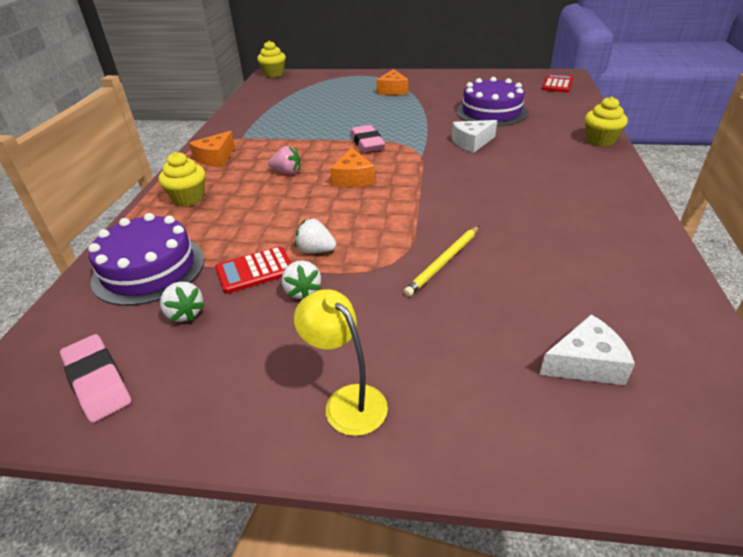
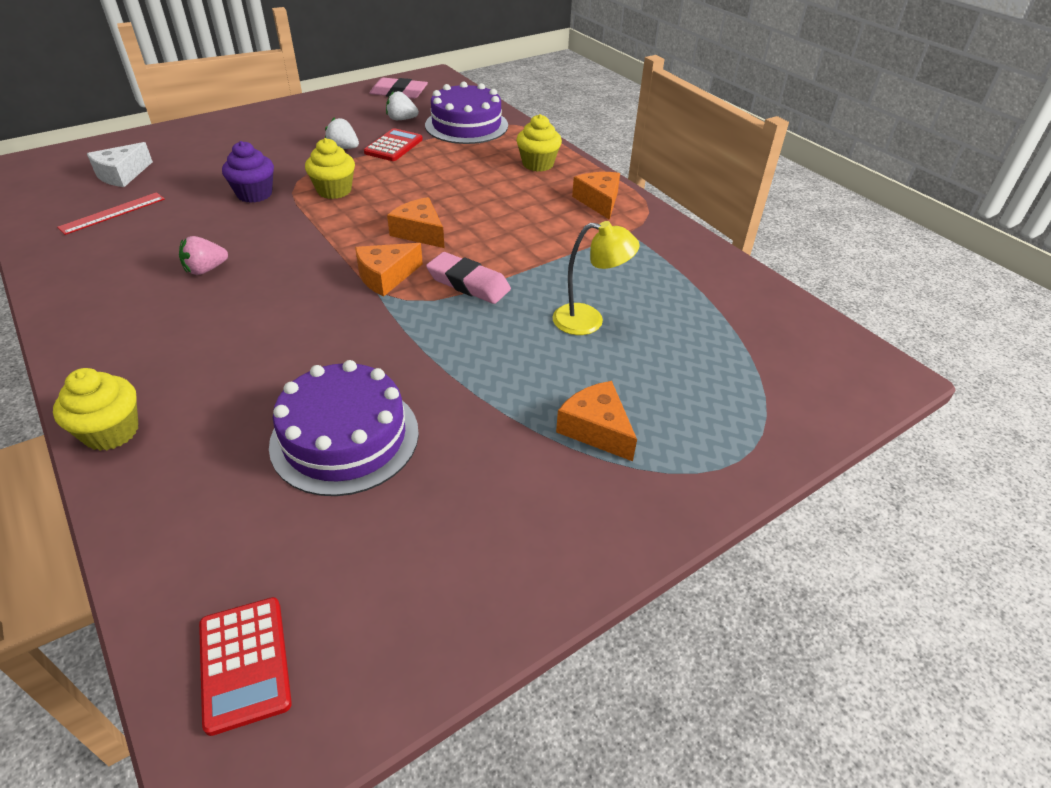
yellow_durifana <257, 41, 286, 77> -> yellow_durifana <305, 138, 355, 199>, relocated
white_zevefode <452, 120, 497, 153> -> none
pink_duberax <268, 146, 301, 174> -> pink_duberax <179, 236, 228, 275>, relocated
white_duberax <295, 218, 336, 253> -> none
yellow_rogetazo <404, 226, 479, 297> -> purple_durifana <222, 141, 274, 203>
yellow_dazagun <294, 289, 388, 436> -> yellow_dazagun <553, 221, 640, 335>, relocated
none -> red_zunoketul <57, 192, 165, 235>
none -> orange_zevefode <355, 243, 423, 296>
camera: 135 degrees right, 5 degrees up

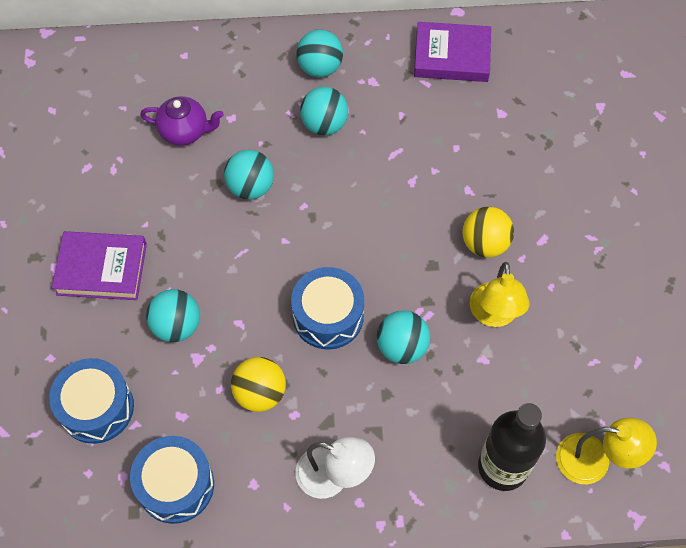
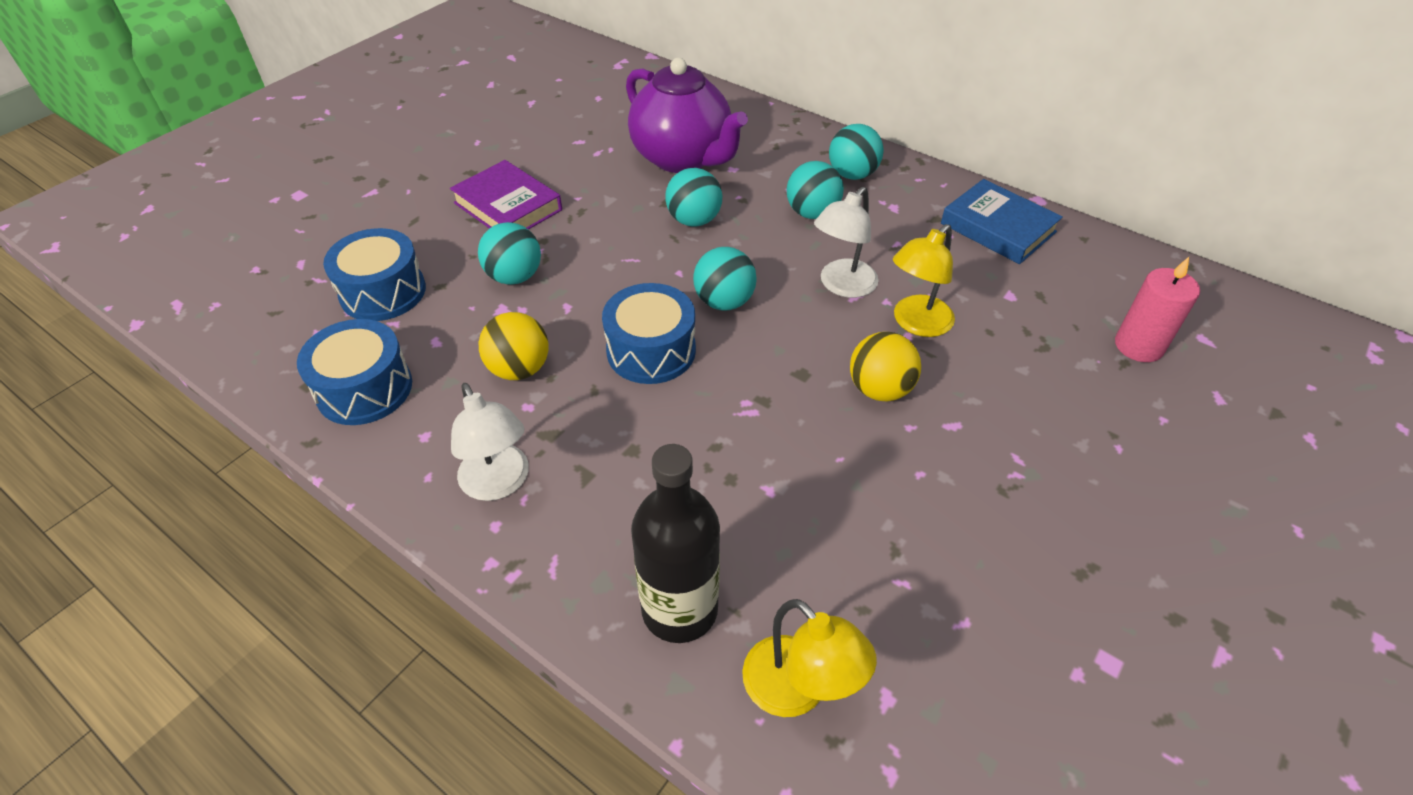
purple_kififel <414, 22, 491, 82> -> blue_kififel <941, 179, 1063, 264>
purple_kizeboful <140, 96, 224, 146> -> purple_kizeboful <626, 58, 748, 173>, x1.85
yellow_dazagun <469, 262, 529, 327> -> yellow_dazagun <893, 224, 955, 337>, relocated
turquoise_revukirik <377, 311, 430, 364> -> turquoise_revukirik <693, 247, 757, 310>, relocated
none -> white_dazagun <814, 187, 879, 298>
none -> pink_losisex <1115, 257, 1200, 362>
camera: 40 degrees right, 15 degrees down

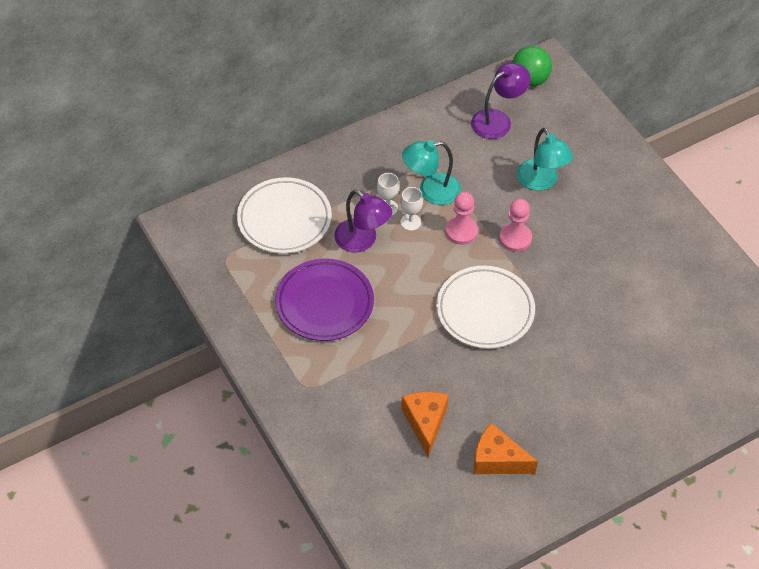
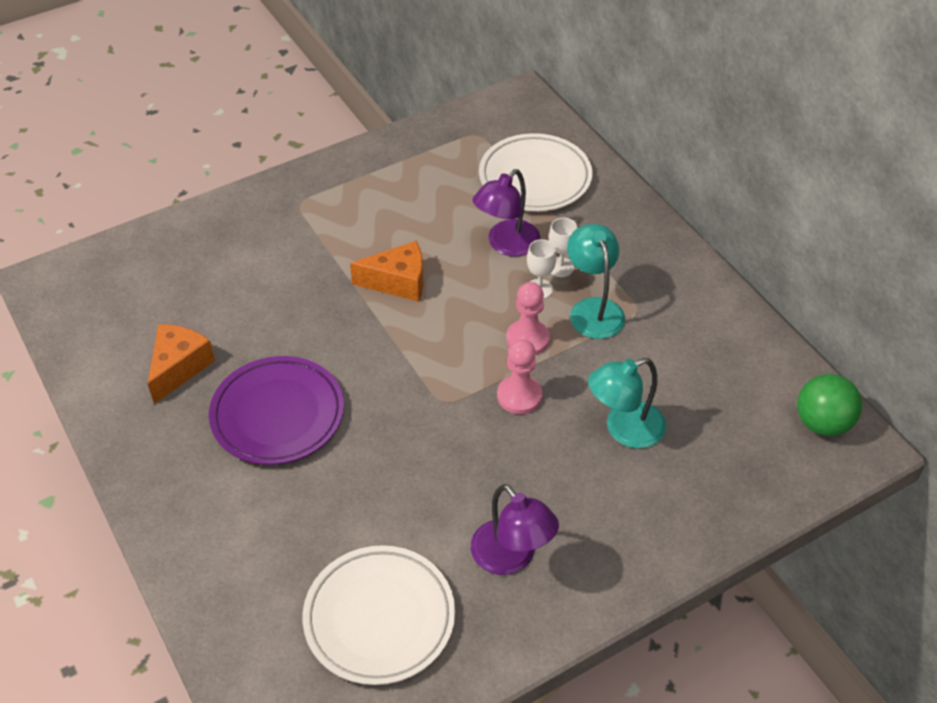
purple_dazagun <471, 63, 531, 139> -> purple_dazagun <471, 484, 559, 575>, relocated
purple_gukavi <275, 258, 374, 341> -> purple_gukavi <209, 356, 344, 465>, relocated
white_gukavi <436, 266, 535, 349> -> white_gukavi <302, 545, 455, 685>, relocated
orange_zevefode <401, 392, 449, 457> -> orange_zevefode <350, 241, 423, 302>, relocated
camera: 90 degrees right, 5 degrees down

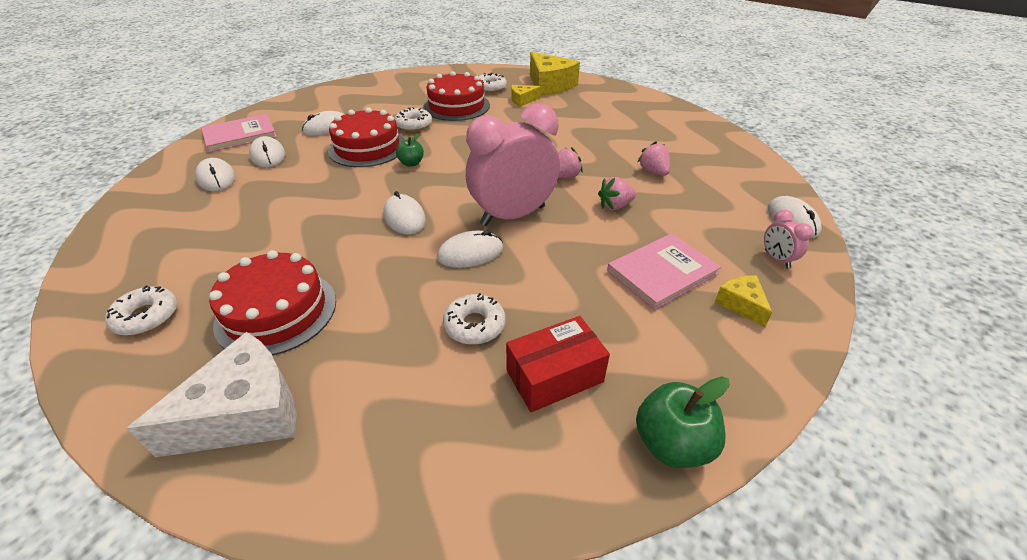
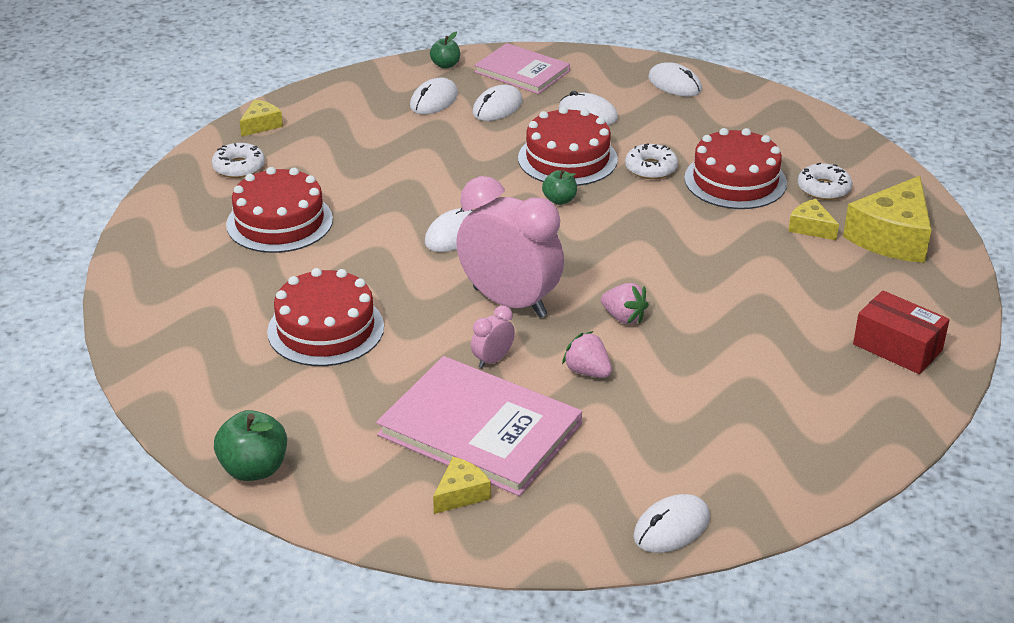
pink_duberax <637, 141, 670, 176> -> none
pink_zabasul <764, 210, 813, 269> -> pink_zabasul <471, 306, 515, 368>, relocated
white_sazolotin <437, 231, 503, 268> -> white_sazolotin <648, 62, 702, 97>, relocated
pink_kififel <607, 233, 721, 310> -> pink_kififel <376, 356, 582, 496>, x1.55
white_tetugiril <443, 293, 505, 345> -> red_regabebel <267, 268, 384, 366>
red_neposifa <506, 316, 610, 412> -> red_neposifa <853, 290, 950, 374>, relocated
white_zevefode <126, 332, 297, 457> -> none
none -> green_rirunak <430, 32, 460, 69>
none -> yellow_zevefode <239, 99, 283, 137>
camera: 65 degrees right, 5 degrees down

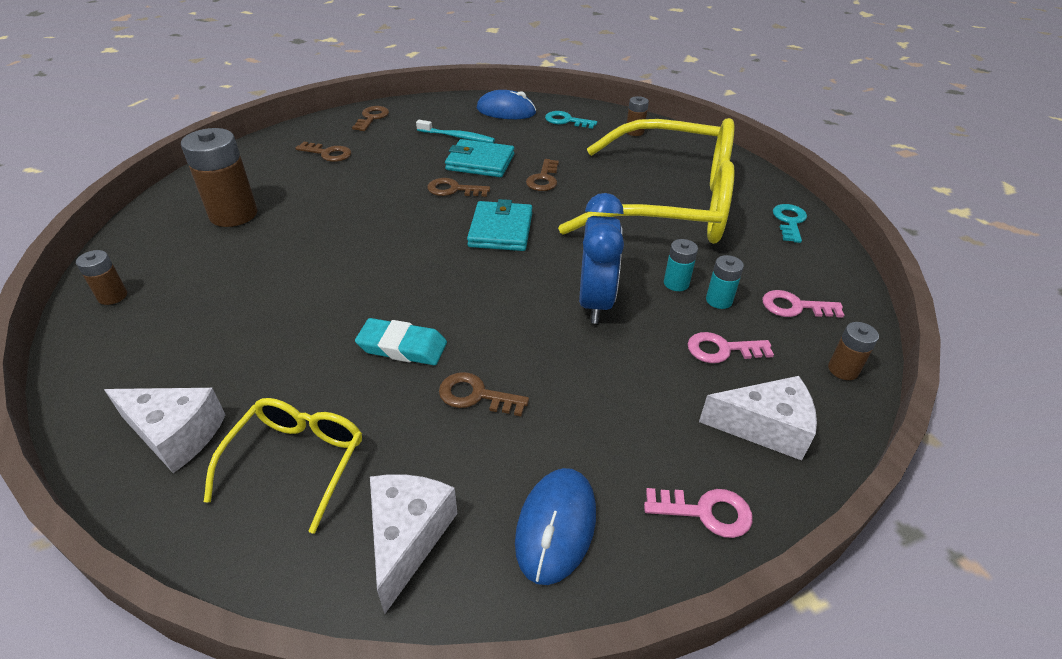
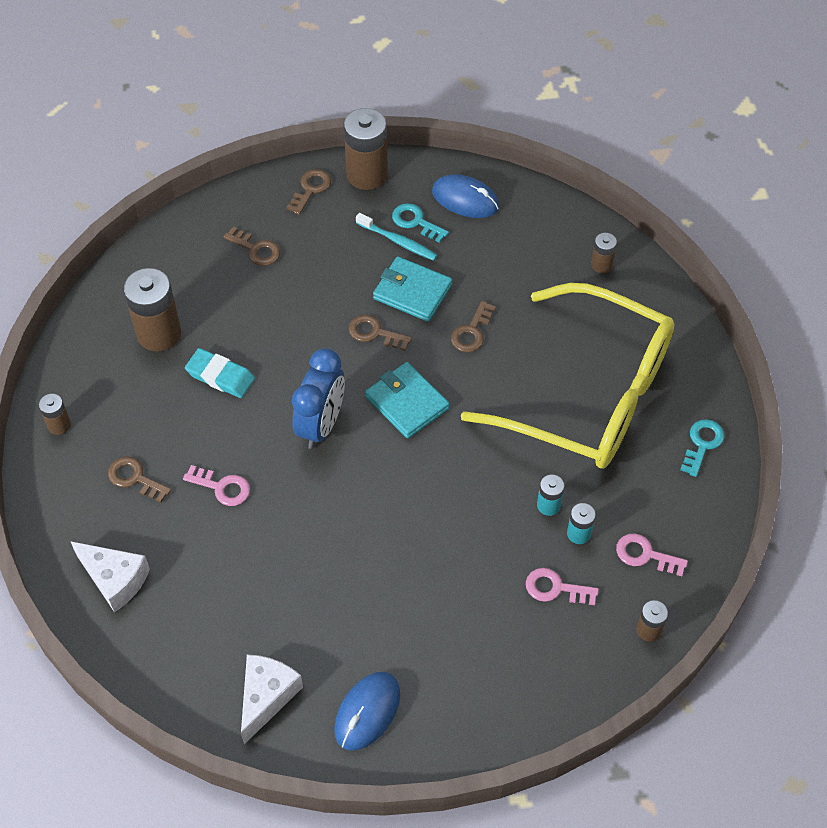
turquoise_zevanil <545, 111, 597, 129> -> turquoise_zevanil <392, 203, 449, 243>, relocated
blue_zabasul <579, 193, 624, 324> -> blue_zabasul <292, 348, 345, 449>, relocated
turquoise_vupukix <467, 199, 533, 251> -> turquoise_vupukix <365, 362, 449, 439>, 60 degrees counterclockwise
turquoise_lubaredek <355, 318, 447, 365> -> turquoise_lubaredek <185, 348, 255, 398>, relocated
brown_zevanil <439, 372, 529, 416> -> brown_zevanil <108, 456, 171, 503>, relocated
white_zevefode <699, 376, 817, 460> -> none
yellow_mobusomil <204, 398, 362, 534> -> none
pink_zevanil <644, 488, 753, 538> -> pink_zevanil <183, 465, 250, 506>, relocated
none -> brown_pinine <344, 108, 388, 190>
camera: 15 degrees right, 15 degrees up

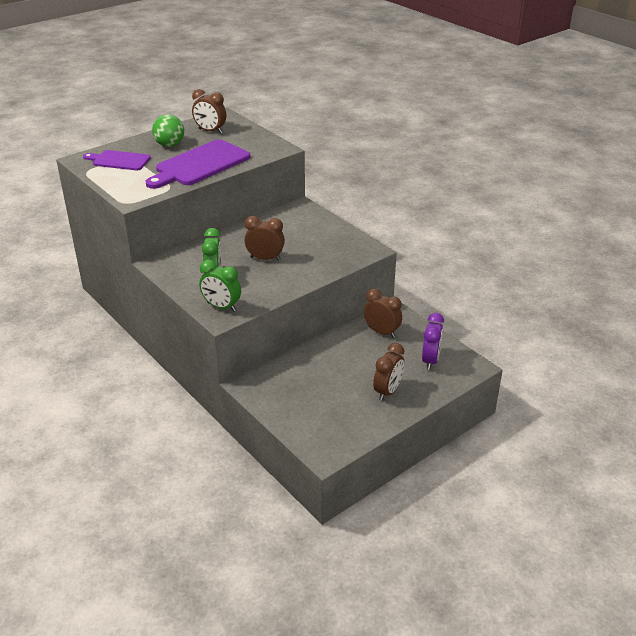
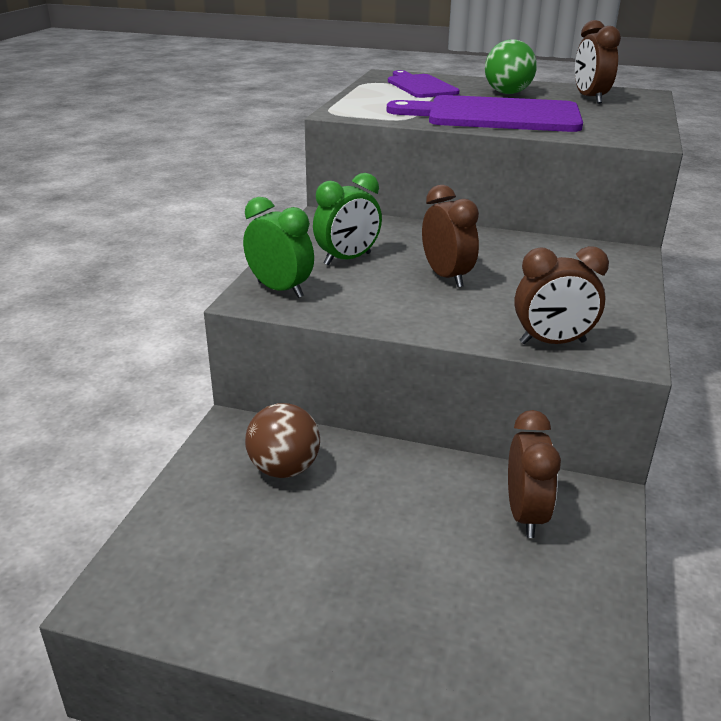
green_zabasul <199, 260, 241, 312> -> green_zabasul <243, 197, 314, 298>, 135 degrees clockwise
purple_zabasul <422, 313, 444, 370> -> none
brown_zabasul <373, 343, 404, 401> -> brown_zabasul <514, 246, 609, 344>, relocated
none -> brown_revukirik <245, 403, 320, 478>
camera: 55 degrees right, 5 degrees down

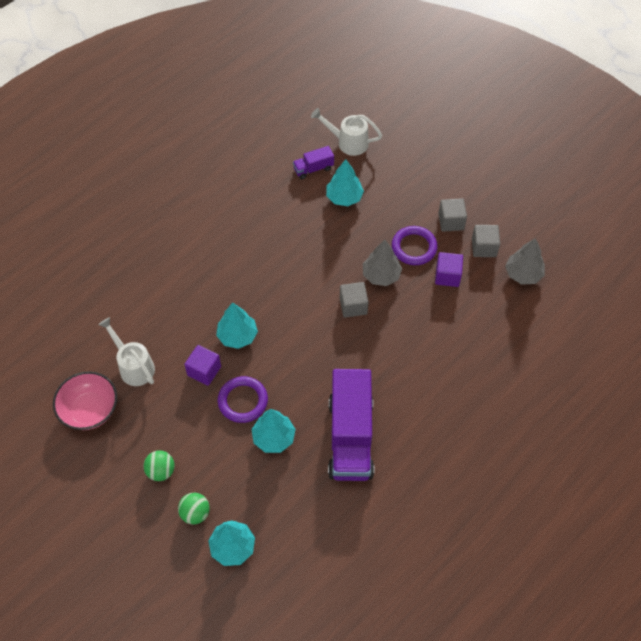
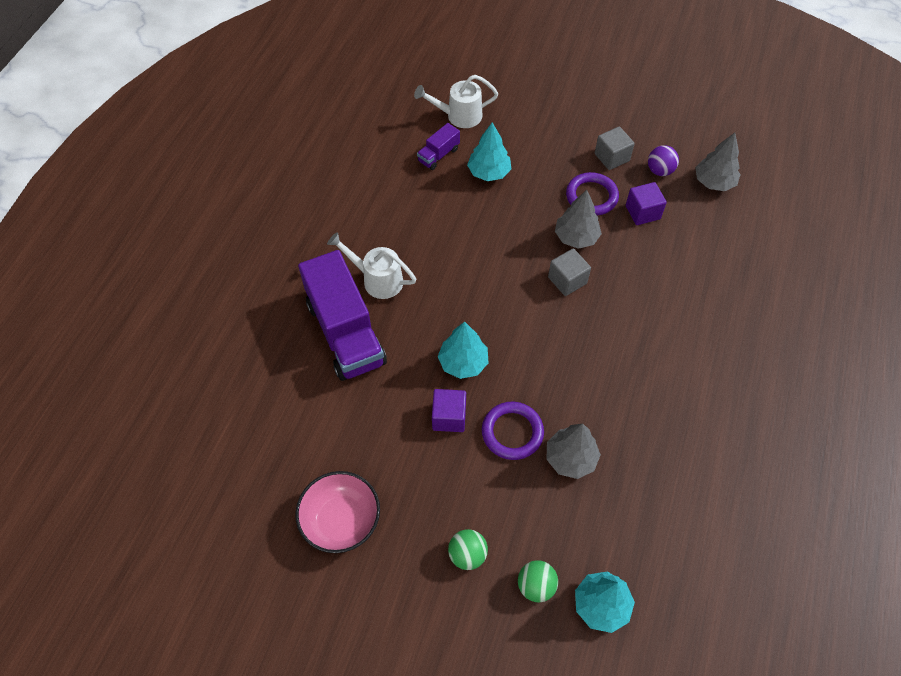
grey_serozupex <472, 225, 500, 257> -> purple_revukirik <648, 145, 679, 176>
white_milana <98, 317, 155, 386> -> white_milana <327, 232, 416, 299>, relocated
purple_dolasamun <328, 369, 374, 481> -> purple_dolasamun <298, 250, 387, 381>, relocated
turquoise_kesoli <251, 409, 296, 453> -> grey_kesoli <546, 424, 601, 479>
camera: 25 degrees left, 0 degrees up

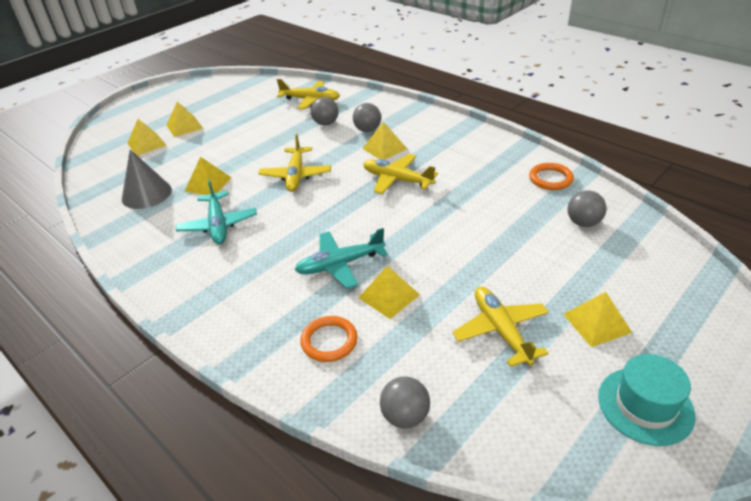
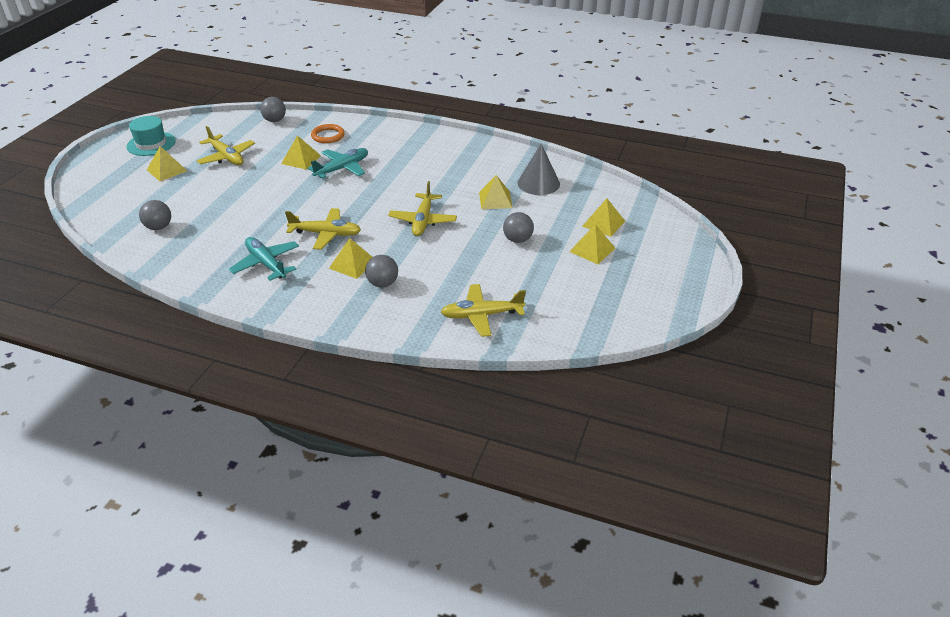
grey_revukirik <311, 97, 338, 126> -> grey_revukirik <503, 212, 534, 243>, relocated
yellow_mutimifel <258, 134, 331, 192> -> yellow_mutimifel <388, 181, 457, 236>, 150 degrees counterclockwise
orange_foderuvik <529, 163, 574, 190> -> none
turquoise_mutimifel <176, 179, 257, 244> -> turquoise_mutimifel <229, 237, 299, 281>, relocated
camera: 155 degrees right, 0 degrees up

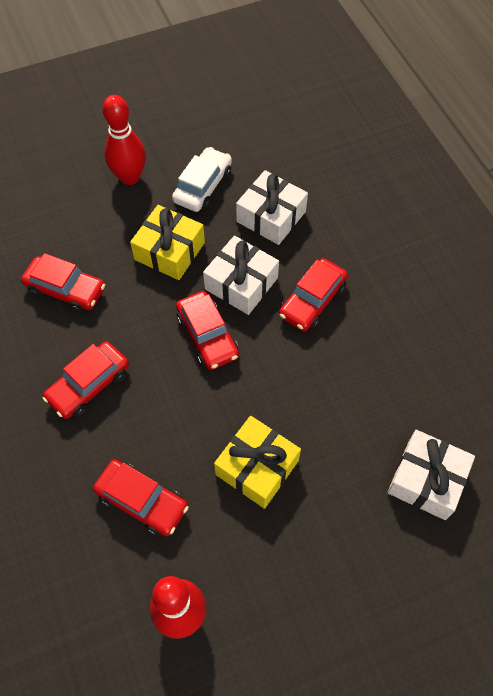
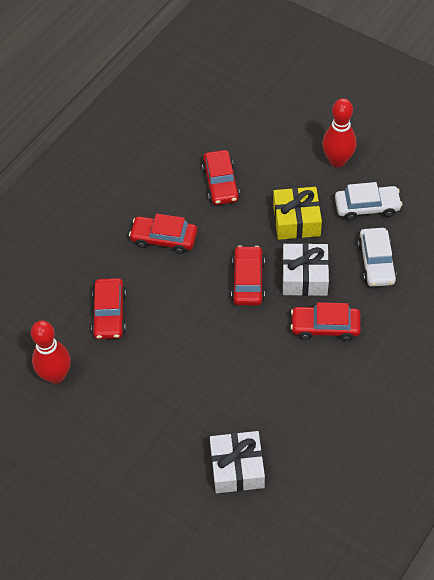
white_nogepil <236, 170, 308, 245> -> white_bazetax <358, 228, 397, 287>
red_bazetax <176, 291, 239, 370> -> red_bazetax <231, 246, 265, 305>, 150 degrees clockwise
yellow_nogepil <214, 416, 301, 509> -> none
camera: 60 degrees right, 5 degrees down

